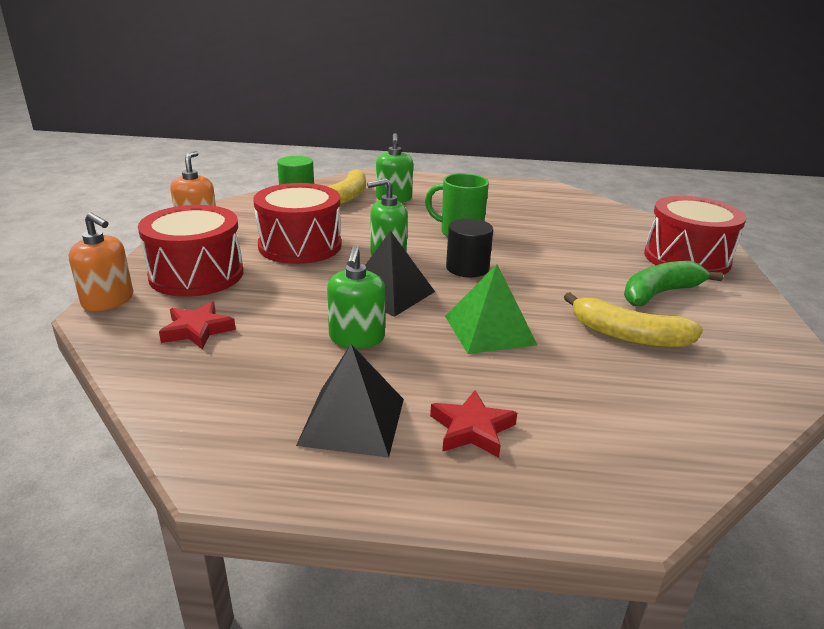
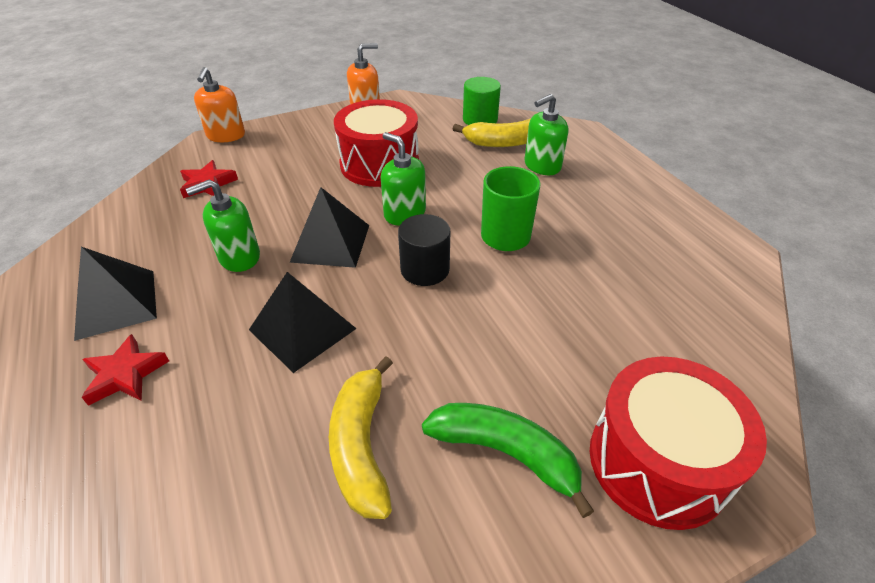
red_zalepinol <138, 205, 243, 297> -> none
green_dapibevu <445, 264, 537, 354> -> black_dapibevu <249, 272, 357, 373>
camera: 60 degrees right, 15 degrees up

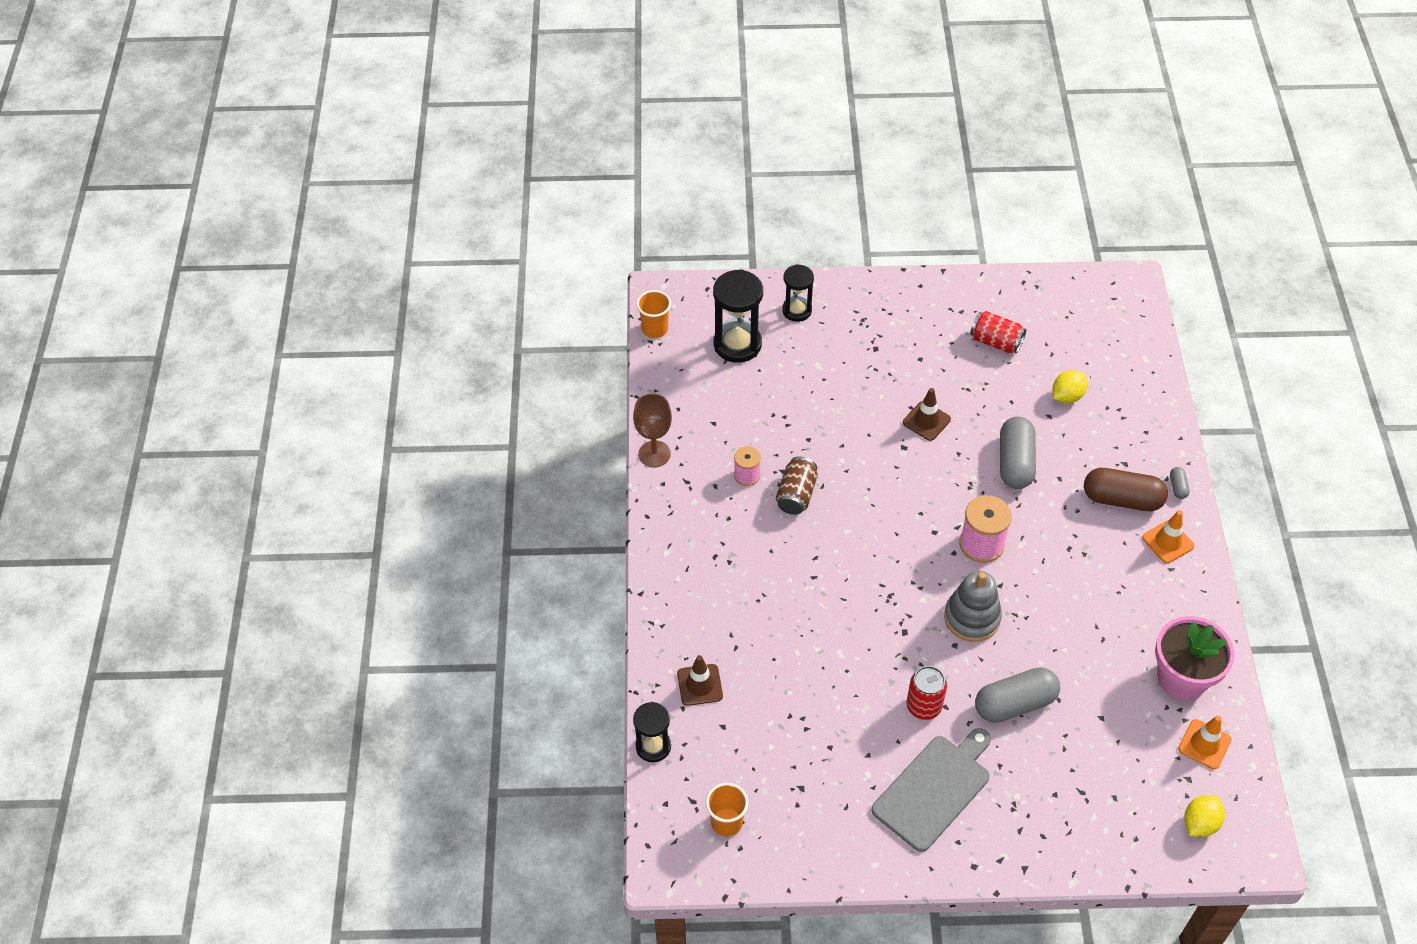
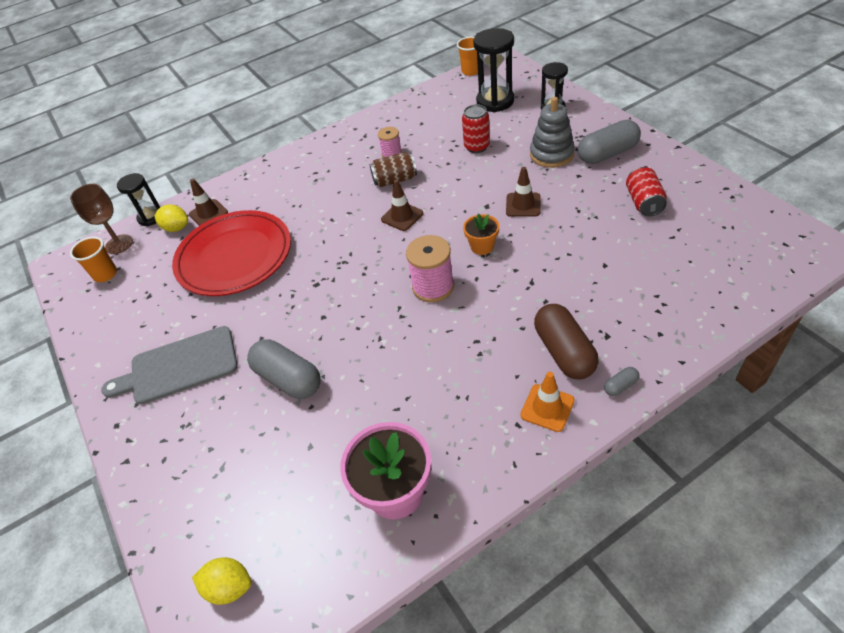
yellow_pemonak <1052, 370, 1087, 403> -> yellow_pemonak <154, 205, 188, 232>, relocated
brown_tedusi <633, 393, 672, 467> -> brown_tedusi <70, 184, 133, 254>, relocated
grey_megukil <1000, 416, 1036, 489> -> grey_megukil <578, 120, 641, 164>, relocated
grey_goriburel <944, 571, 1002, 642> -> grey_goriburel <530, 97, 575, 168>, relocated
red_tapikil <907, 666, 947, 720> -> red_tapikil <462, 104, 490, 153>, relocated
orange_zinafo <1178, 715, 1231, 769> -> none
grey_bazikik <872, 728, 991, 852> -> grey_bazikik <101, 326, 238, 404>, 150 degrees clockwise
none -> brown_zinafo <381, 179, 423, 231>
none -> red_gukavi <172, 210, 291, 296>
none -> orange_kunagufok <463, 214, 499, 255>
camera: 65 degrees right, 5 degrees down

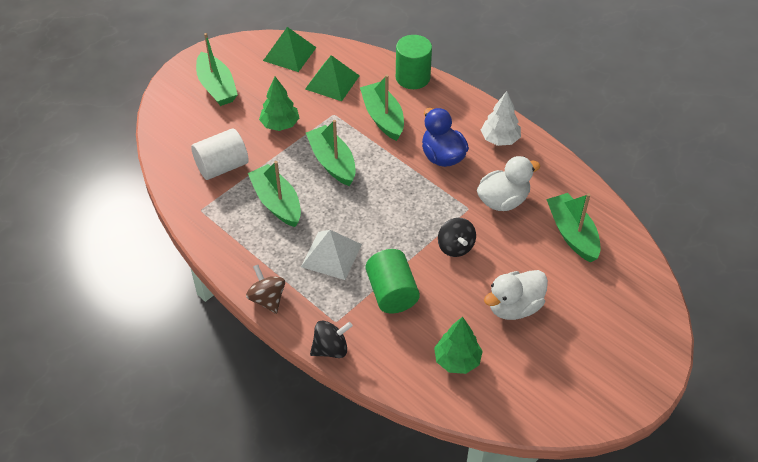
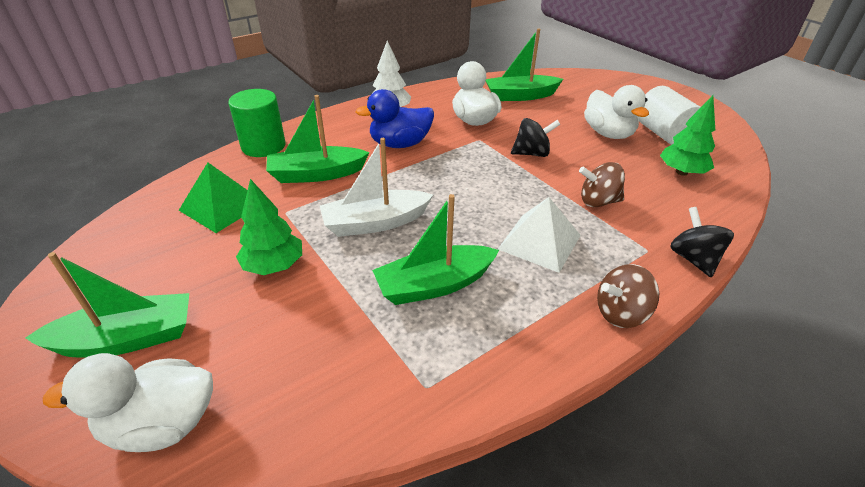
green_dapibevu <263, 27, 317, 72> -> none
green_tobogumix <306, 120, 356, 186> -> white_tobogumix <320, 138, 433, 237>
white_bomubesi <191, 128, 249, 180> -> white_bomubesi <638, 86, 701, 145>, relocated
green_bomubesi <366, 249, 420, 314> -> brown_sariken <579, 162, 625, 207>
none -> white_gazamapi <43, 353, 213, 452>
camera: 80 degrees left, 10 degrees down

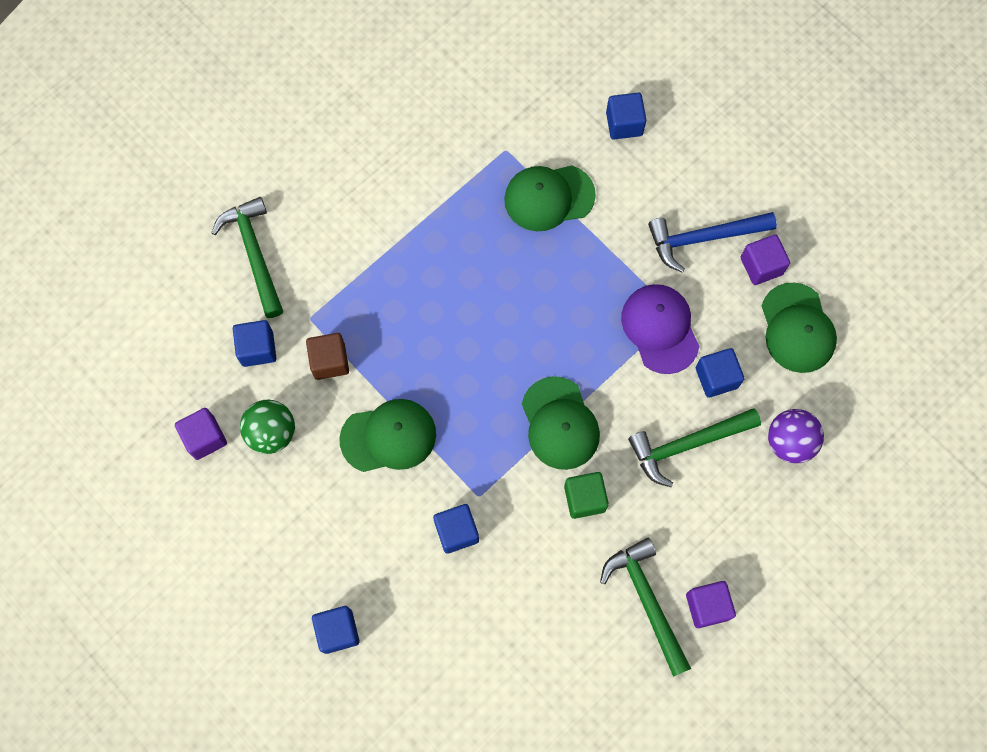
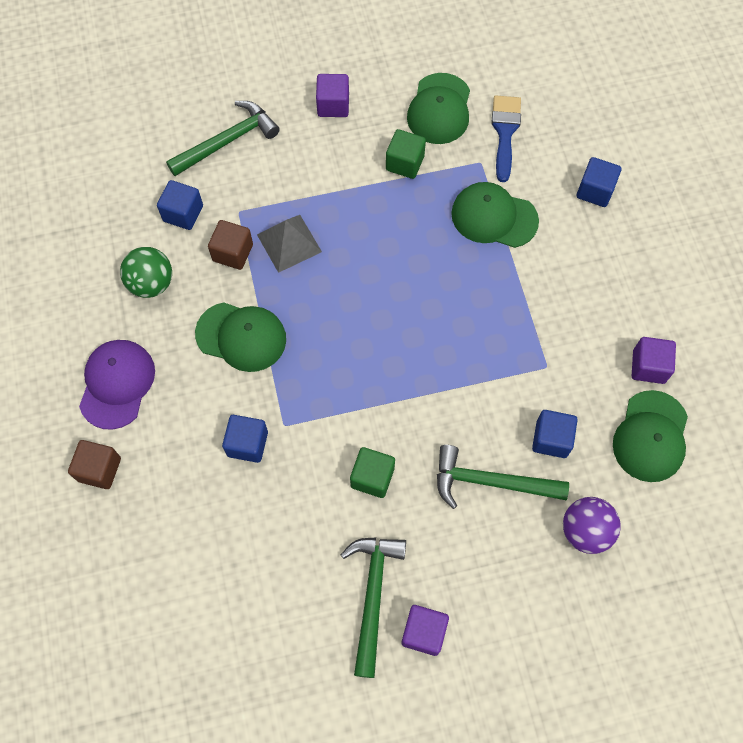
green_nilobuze <211, 197, 283, 318> -> green_nilobuze <166, 101, 280, 176>, 45 degrees clockwise
blue_nilobuze <648, 212, 777, 273> -> none
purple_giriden <621, 284, 699, 374> -> purple_giriden <79, 340, 155, 430>, relocated
green_giriden <522, 376, 600, 470> -> green_giriden <407, 73, 470, 144>, relocated
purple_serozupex <175, 408, 227, 460> -> purple_serozupex <316, 74, 349, 117>, relocated
blue_serozupex <312, 606, 359, 654> -> brown_serozupex <68, 440, 121, 489>
none -> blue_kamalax <491, 96, 521, 182>
none -> green_serozupex <386, 129, 426, 179>
none -> grey_dapibevu <257, 215, 322, 273>
camera: 30 degrees right, 5 degrees down

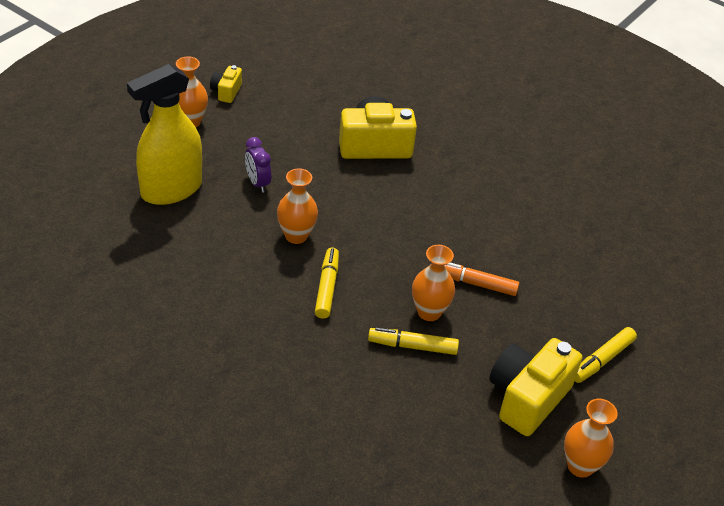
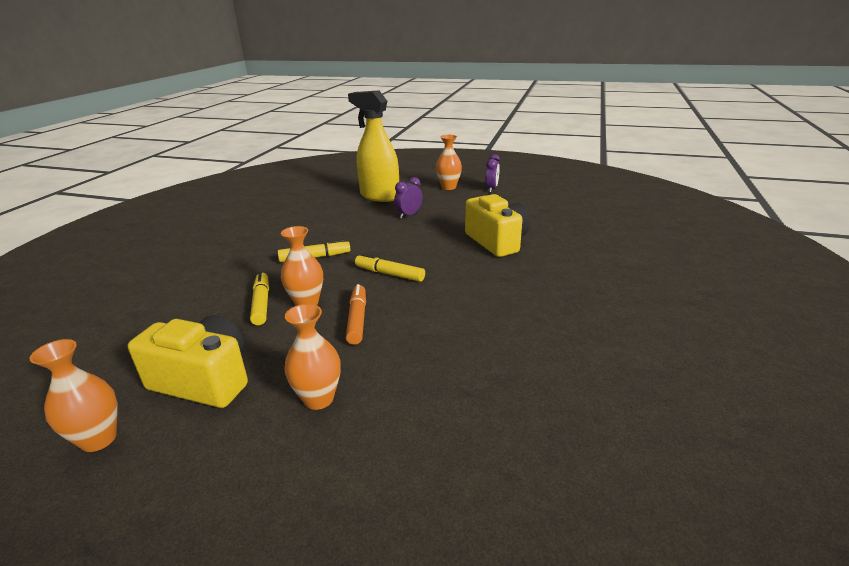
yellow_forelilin <210, 65, 242, 103> -> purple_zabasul <485, 154, 500, 192>
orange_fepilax <277, 168, 318, 244> -> orange_fepilax <284, 304, 341, 410>, relocated
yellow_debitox <575, 327, 637, 383> -> yellow_debitox <355, 253, 425, 282>, relocated
camera: 75 degrees right, 15 degrees down

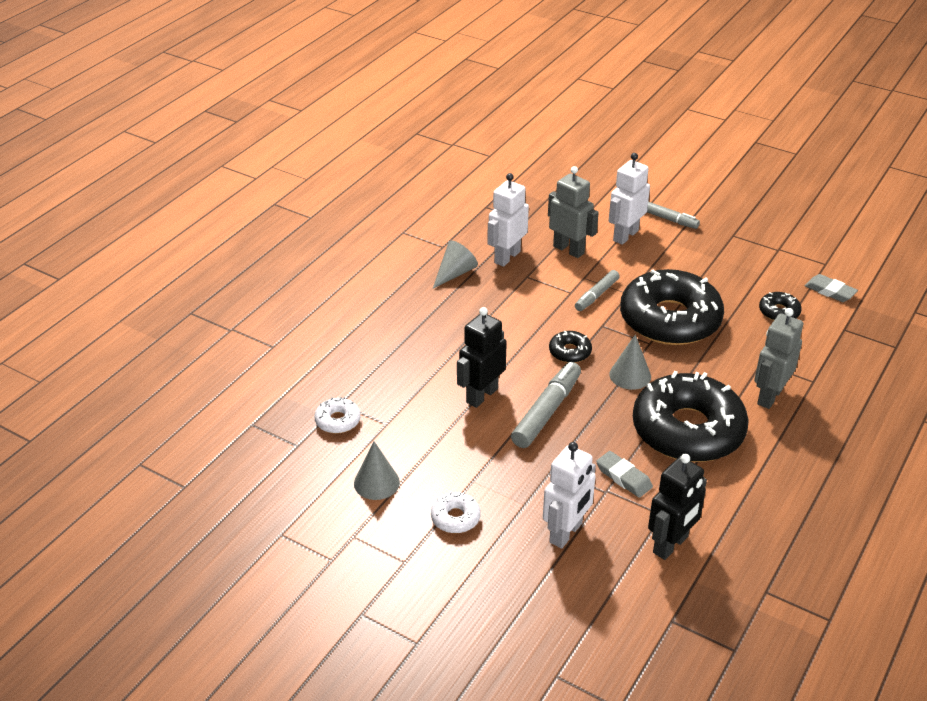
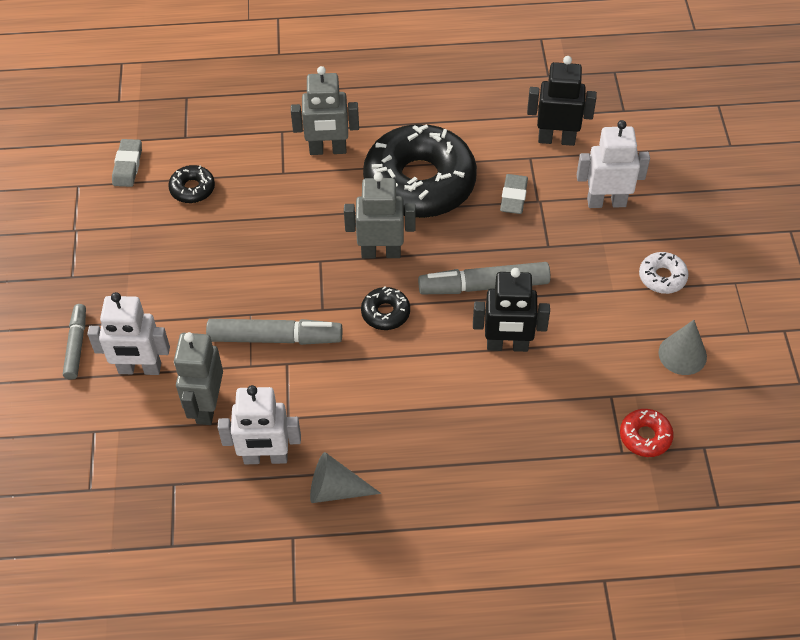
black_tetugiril <620, 269, 724, 345> -> none
grey_debitox <575, 270, 620, 311> -> grey_debitox <206, 319, 342, 345>, x1.61
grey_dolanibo <609, 335, 651, 390> -> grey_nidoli <344, 172, 416, 258>
white_tetugiril <315, 397, 360, 433> -> red_tetugiril <620, 409, 674, 457>
camera: 125 degrees left, 15 degrees up

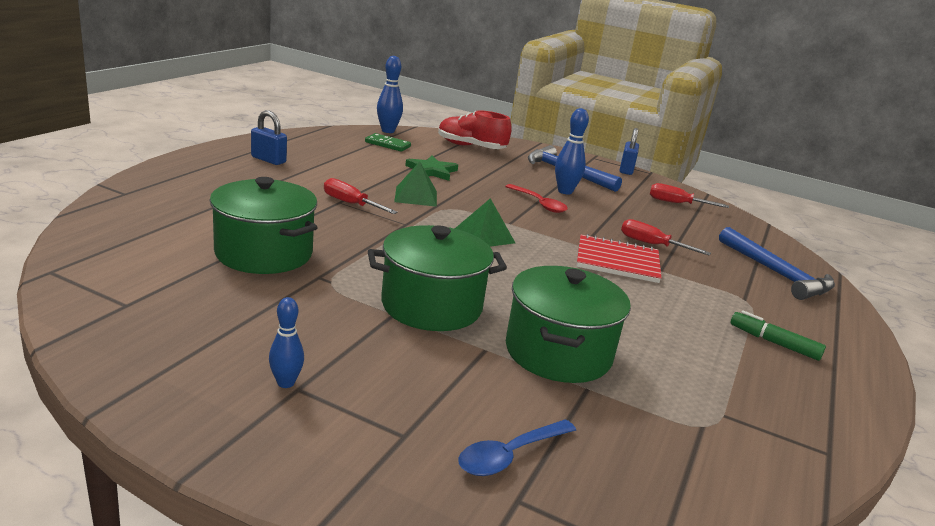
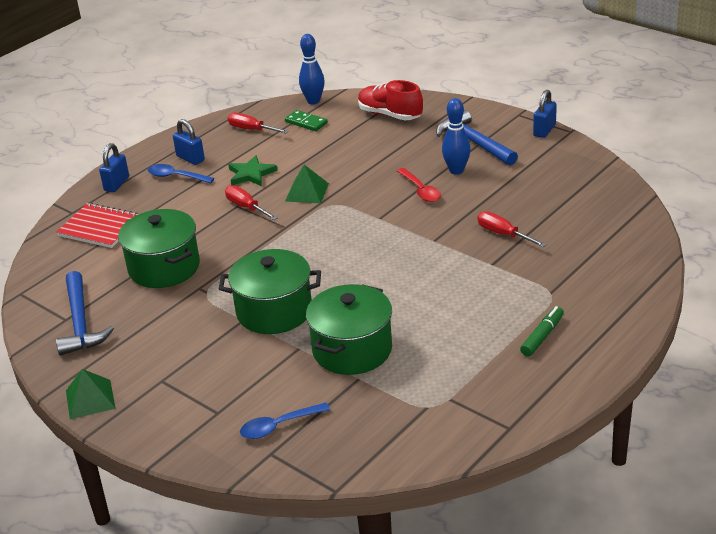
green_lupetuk <405, 156, 458, 181> -> green_lupetuk <228, 155, 278, 186>, relocated
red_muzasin <650, 183, 729, 208> -> red_muzasin <228, 113, 289, 134>, relocated
green_dapibevu <455, 198, 515, 247> -> green_dapibevu <66, 369, 116, 419>, relocated
blue_nilobuze <719, 227, 835, 300> -> blue_nilobuze <56, 271, 114, 356>, relocated
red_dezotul <577, 234, 662, 283> -> red_dezotul <56, 203, 138, 248>, relocated
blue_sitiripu <269, 297, 304, 388> -> none
green_debitox <730, 310, 826, 361> -> green_debitox <520, 306, 564, 356>, 75 degrees clockwise
none -> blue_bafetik <99, 143, 129, 192>
none -> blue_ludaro <148, 164, 214, 184>
camera: 20 degrees right, 10 degrees up

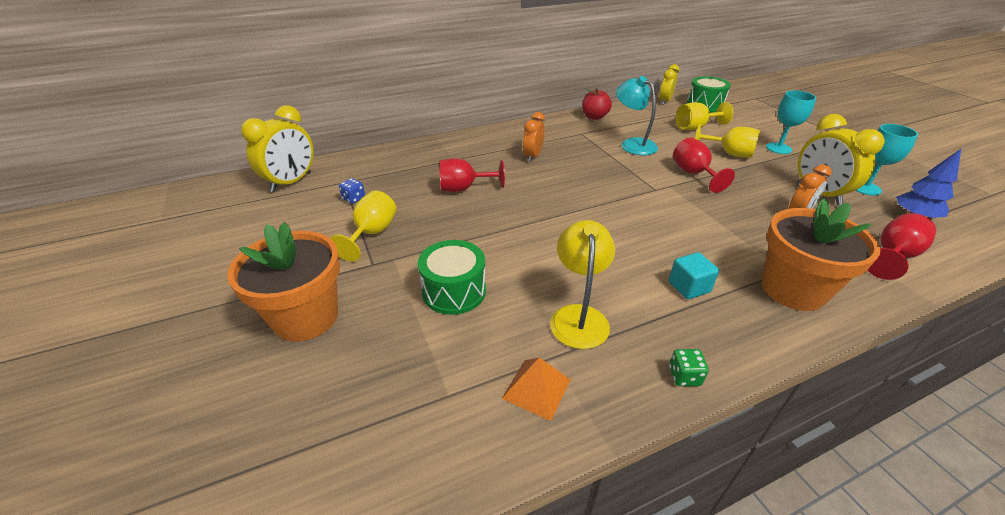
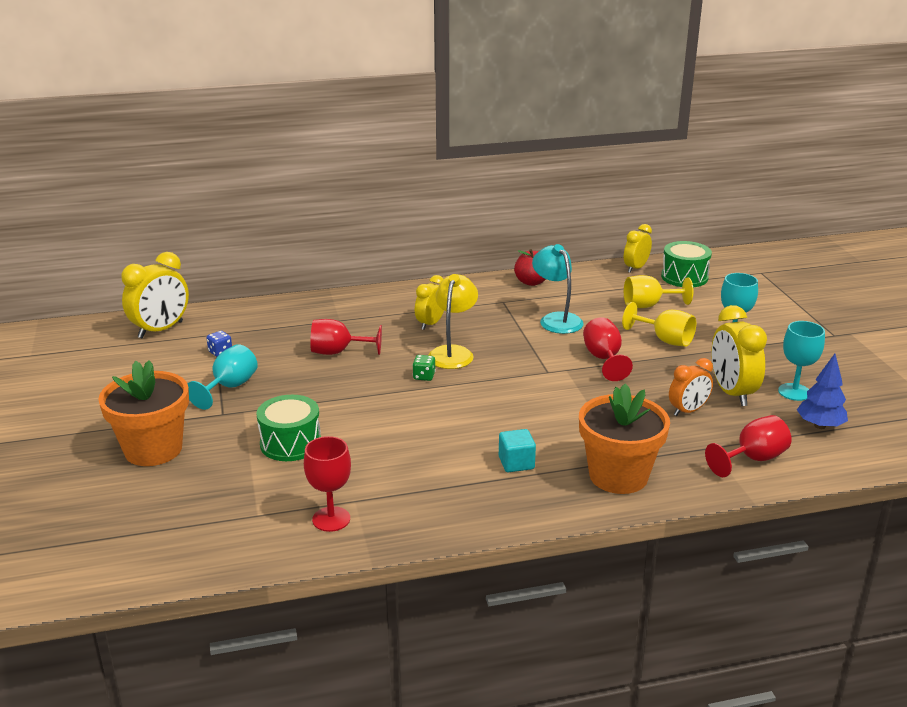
orange_zabasul <523, 112, 545, 162> -> yellow_zabasul <415, 275, 444, 330>
yellow_tedusi <330, 191, 397, 261> -> turquoise_tedusi <188, 344, 258, 410>
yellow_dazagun <550, 220, 615, 349> -> yellow_dazagun <429, 274, 478, 369>, relocated
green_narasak <669, 349, 709, 386> -> green_narasak <413, 355, 435, 381>, relocated
orange_dapibevu <502, 357, 571, 421> -> red_tedusi <304, 436, 351, 532>
camera: 10 degrees right, 10 degrees down

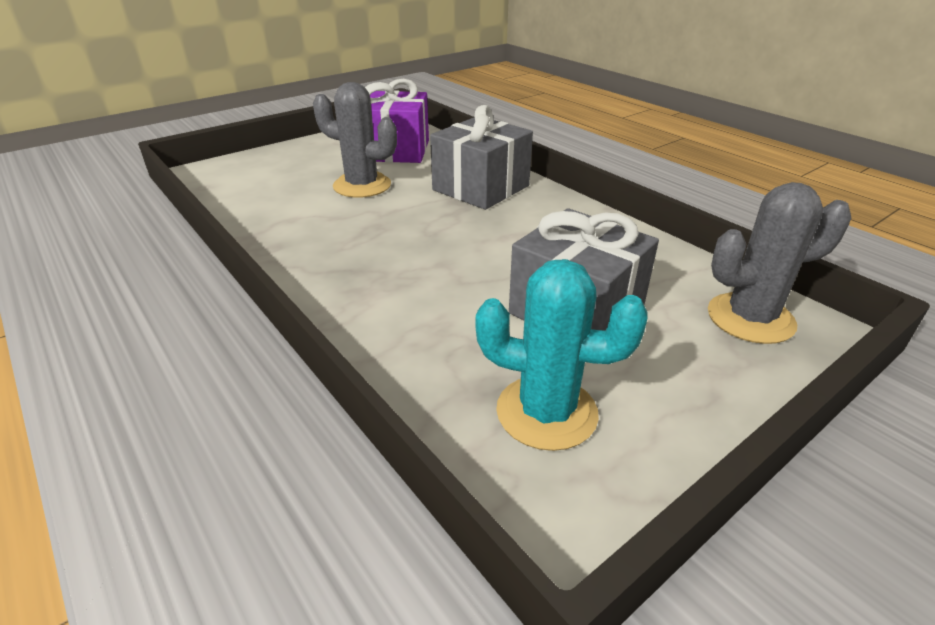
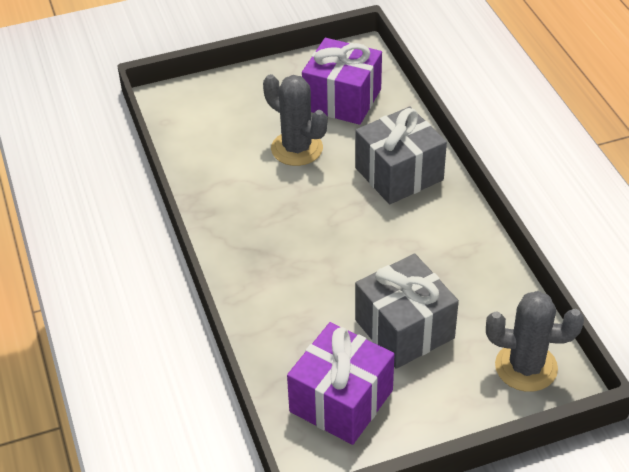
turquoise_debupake <476, 259, 648, 451> -> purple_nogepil <287, 322, 395, 445>
camera: 20 degrees right, 10 degrees up

